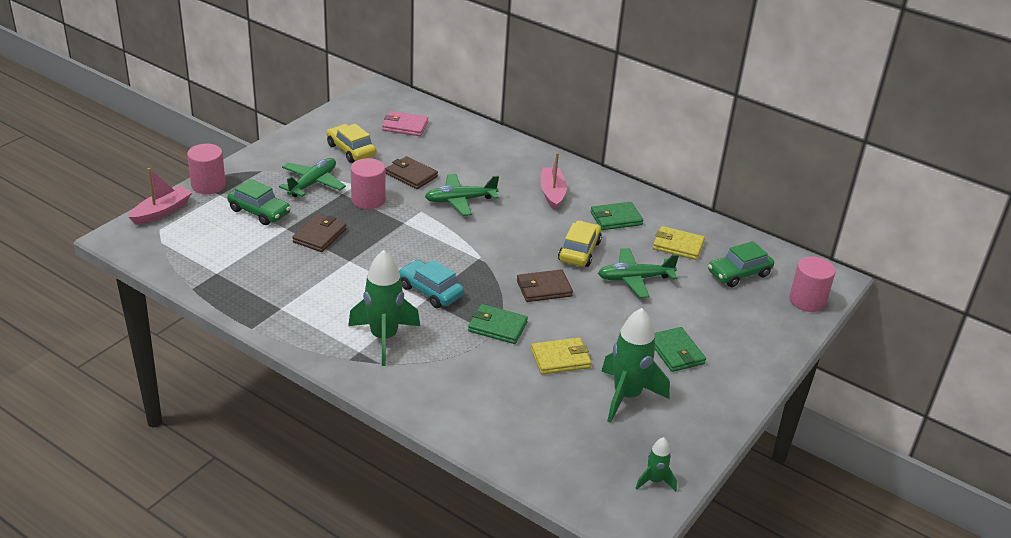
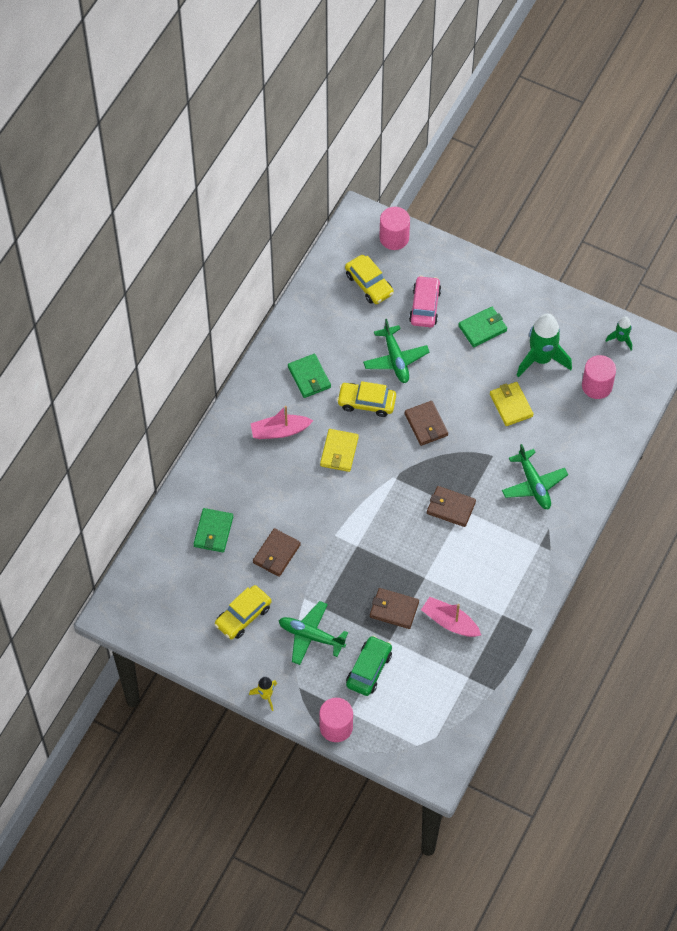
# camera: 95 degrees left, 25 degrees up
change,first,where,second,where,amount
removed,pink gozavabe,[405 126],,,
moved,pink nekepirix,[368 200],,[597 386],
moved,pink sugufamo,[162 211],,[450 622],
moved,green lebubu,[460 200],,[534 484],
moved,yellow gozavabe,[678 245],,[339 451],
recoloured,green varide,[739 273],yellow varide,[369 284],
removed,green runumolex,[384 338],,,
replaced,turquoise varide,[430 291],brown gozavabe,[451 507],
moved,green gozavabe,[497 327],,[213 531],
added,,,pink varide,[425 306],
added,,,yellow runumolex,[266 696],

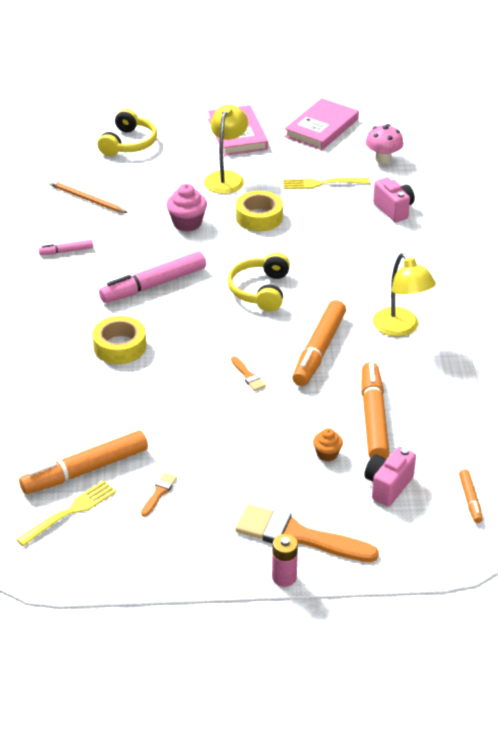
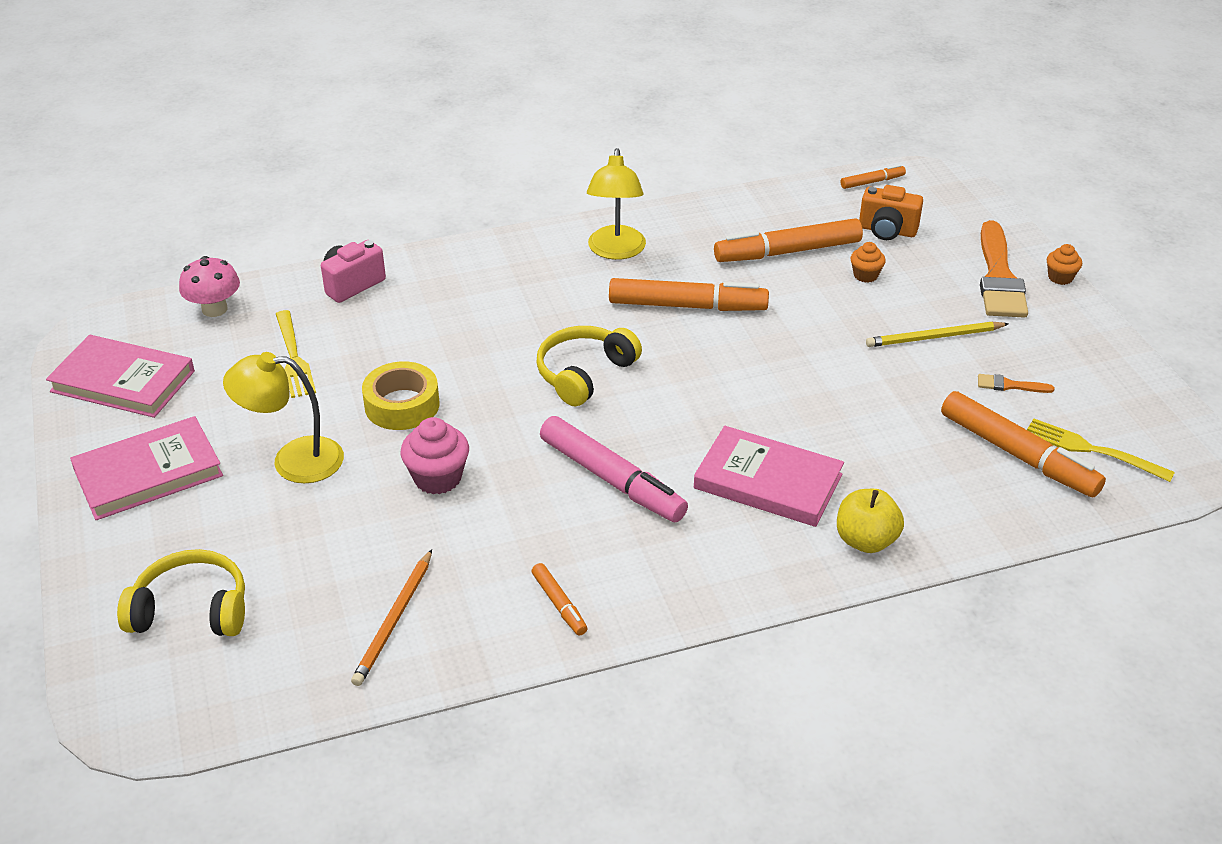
# camera: 105 degrees left, 0 degrees up
change,first,where,second,where,amount
recoloured,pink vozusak,[66 251],orange vozusak,[559 604],
turned,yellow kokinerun,[260 290],,[584 373],135 degrees clockwise
turned,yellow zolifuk,[400 328],,[616 251],135 degrees clockwise
replaced,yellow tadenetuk,[120 346],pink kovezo,[768 481],
removed,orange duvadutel,[248 375],,,
recoloured,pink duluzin,[388 486],orange duluzin,[887 231],
replaced,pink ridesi,[284 577],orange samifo,[1060 277],
added,,,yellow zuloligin,[934 337],
added,,,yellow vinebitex,[866 540],

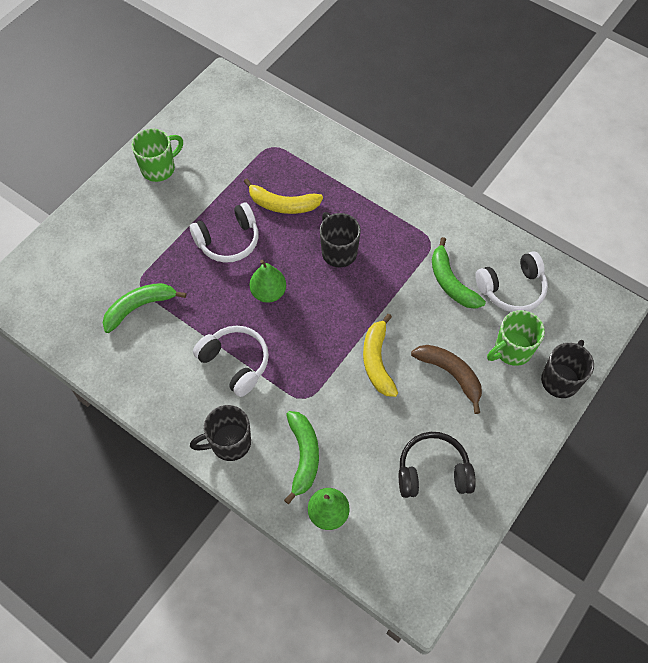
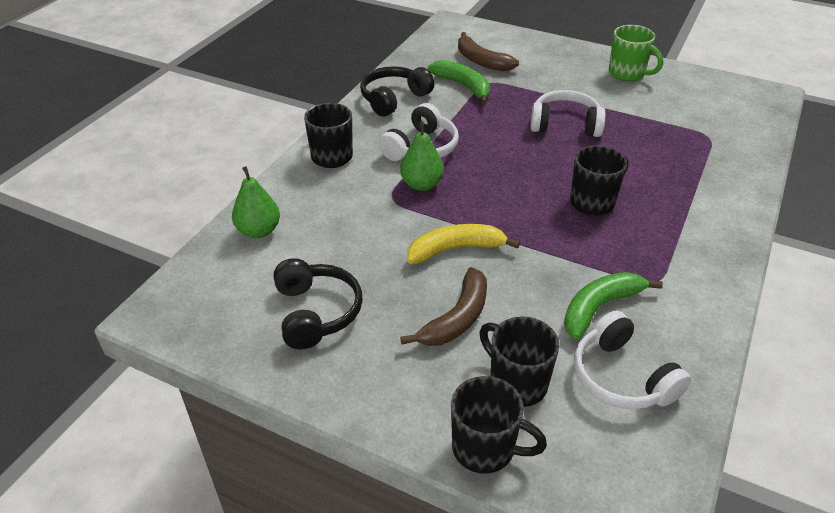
# camera: 80 degrees right, 20 degrees down
change,first,where,second,where,amount
removed,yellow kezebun,[283 204],,,
turned,white kokinerun,[228 241],,[565 125],135 degrees clockwise
moved,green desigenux,[268 292],,[421 184],
recoloured,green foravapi,[512 350],black foravapi,[516 383],
removed,green kezebun,[303 456],,,
added,,,brown kezebun,[481 61],
added,,,black kokinerun,[394 99],

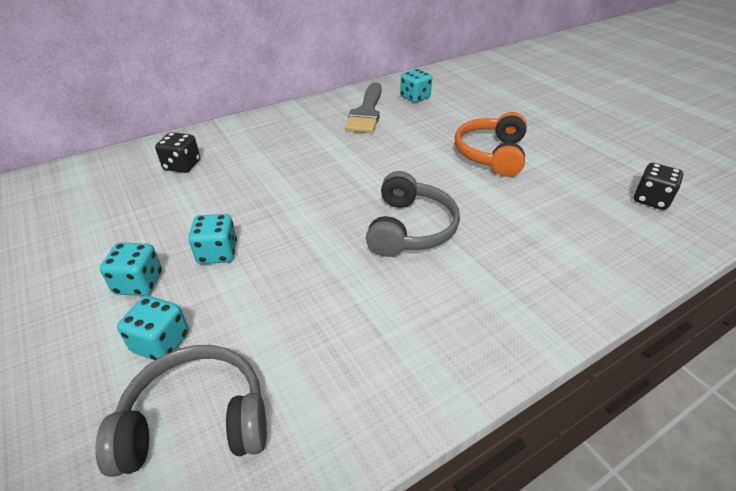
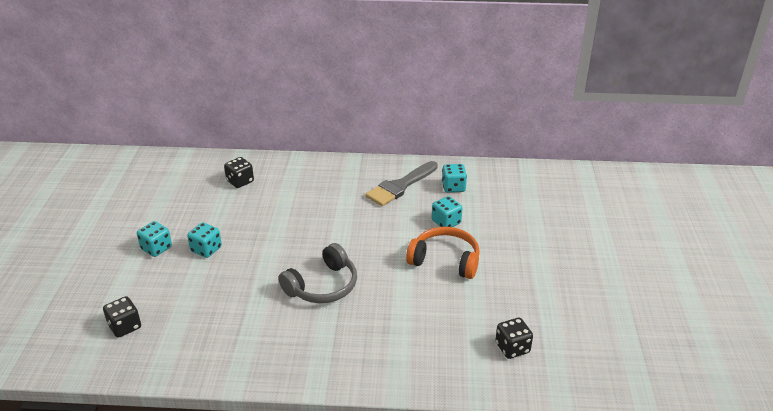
# camera: 35 degrees right, 5 degrees down
change,first,where,second,where,amount
turned,orange kokinerun,[491 154],,[445 260],60 degrees clockwise
moved,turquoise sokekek,[161 342],,[446 222],
replaced,grey kokinerun,[196 421],black sokekek,[125 326],

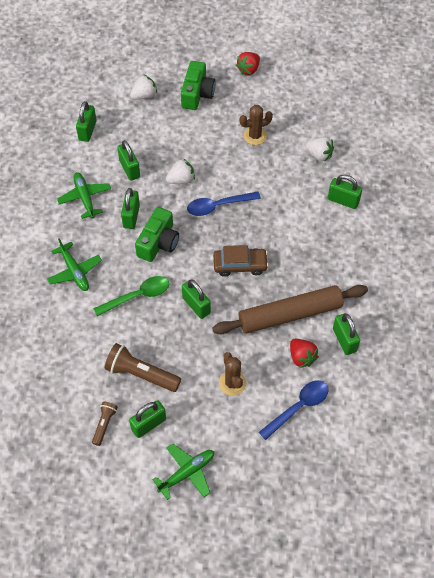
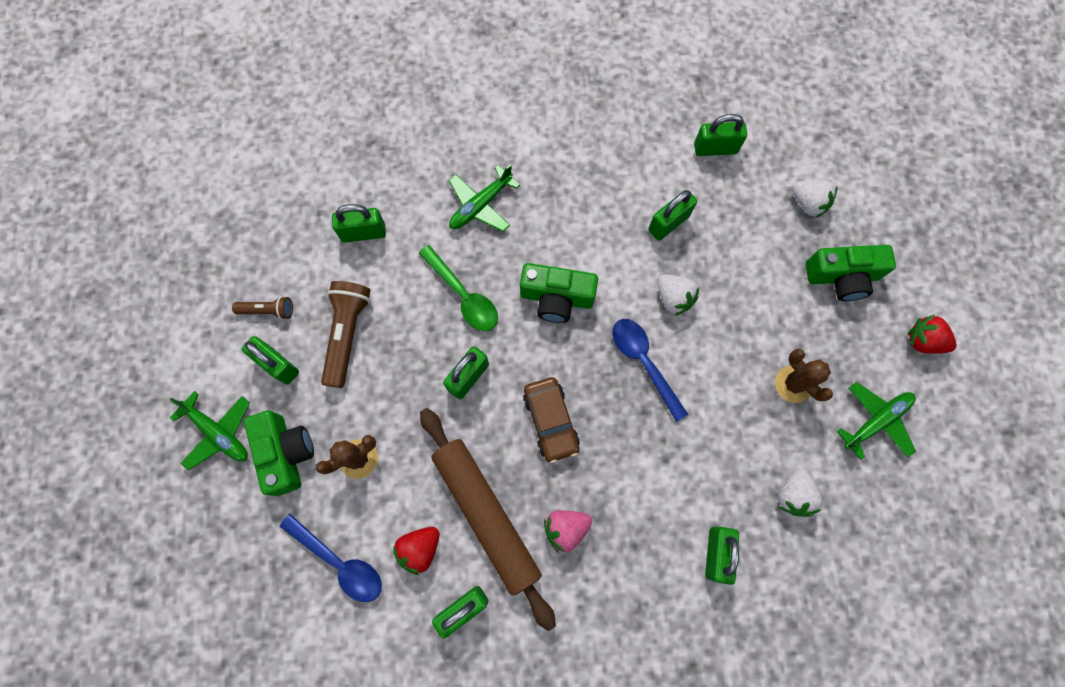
# camera: 75 degrees right, 15 degrees up
change,first,where,second,where,amount
moved,green lebubu,[85 198],,[876 421],
moved,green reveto,[131 216],,[363 233],
added,,,green duluzin,[286 453],
added,,,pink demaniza,[566 528],

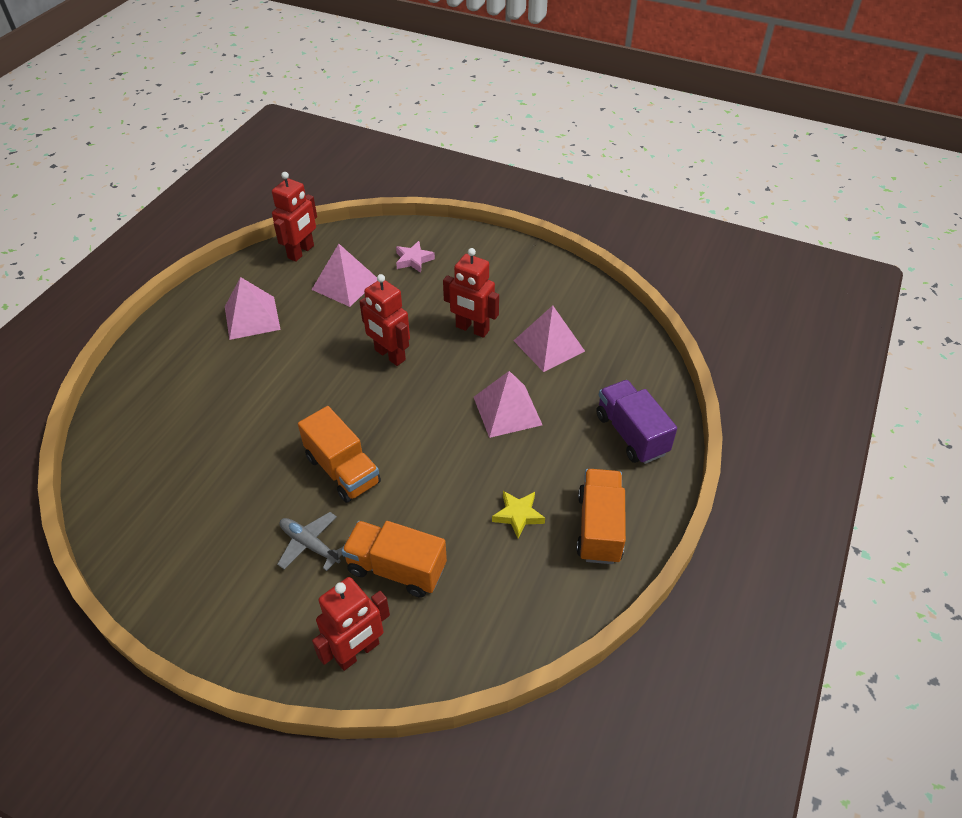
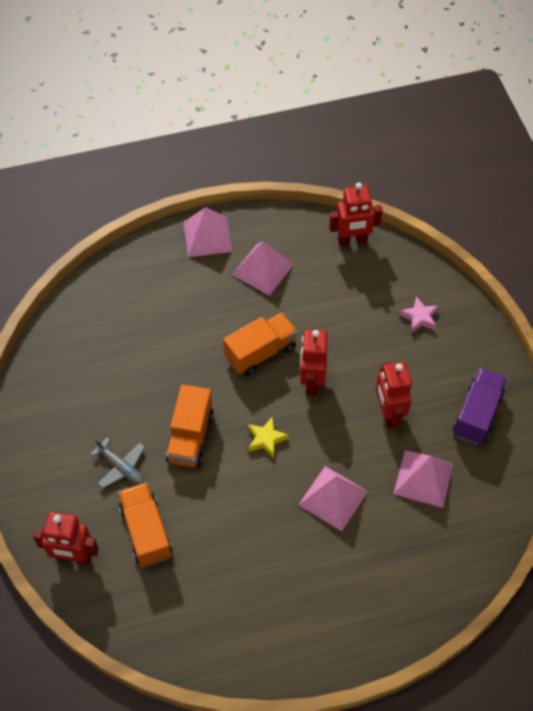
# camera: 50 degrees right, 10 degrees up
change,first,where,second,where,amount
moved,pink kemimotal,[345 284],,[207 236],
moved,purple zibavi,[631 434],,[477 414],
moved,orange zibavi,[599 527],,[260 352],
moved,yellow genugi,[518 515],,[266 439],
turned,grey lebubu,[310 545],,[121 467],135 degrees clockwise

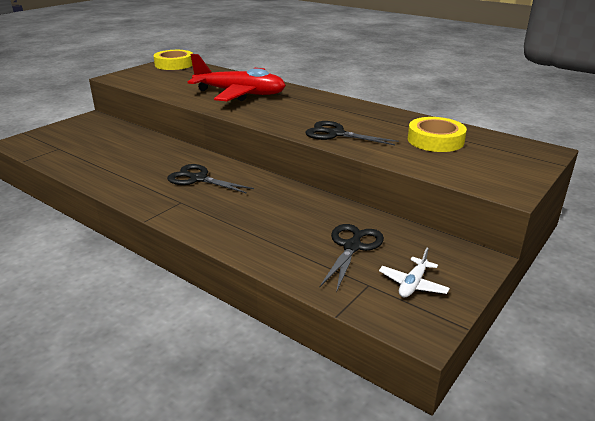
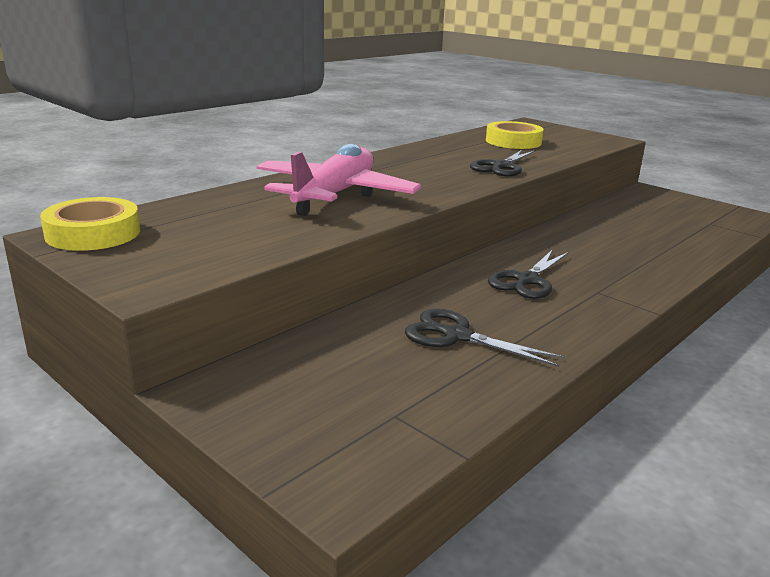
# camera: 85 degrees left, 5 degrees down
change,first,where,second,where,amount
recoloured,red lebubu,[240 94],pink lebubu,[335 195],
moved,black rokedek,[352 247],,[456 336],
removed,white lebubu,[413 284],,,

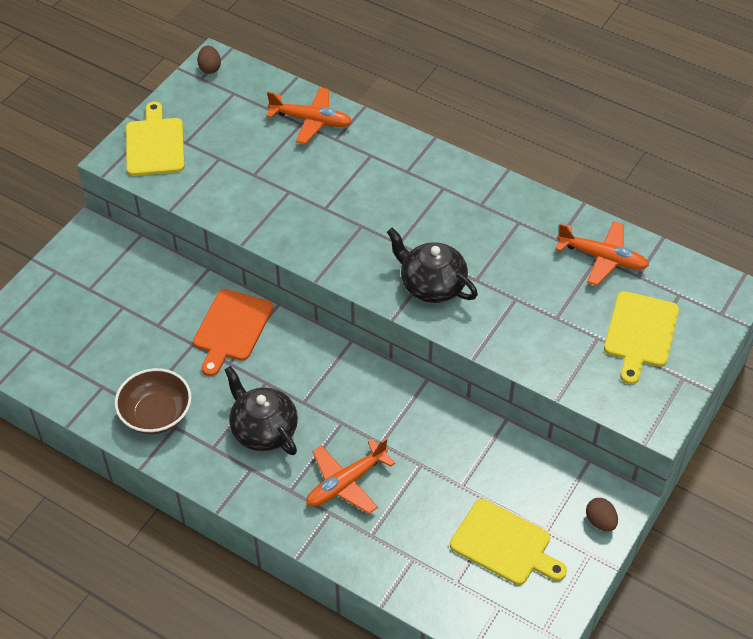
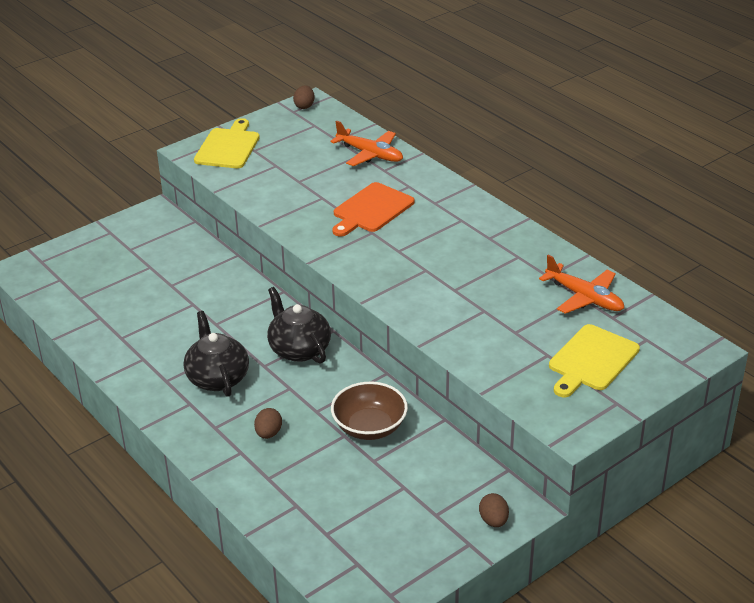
# camera: 20 degrees right, 15 degrees down
change,first,where,second,where,amount
moved,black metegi,[431 285],,[299 349],
moved,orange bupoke,[231 329],,[371 210],
moved,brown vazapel,[156 414],,[369 427],
replaced,orange lebubu,[346 483],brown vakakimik,[268 433],
removed,yellow bupoke,[504 544],,,

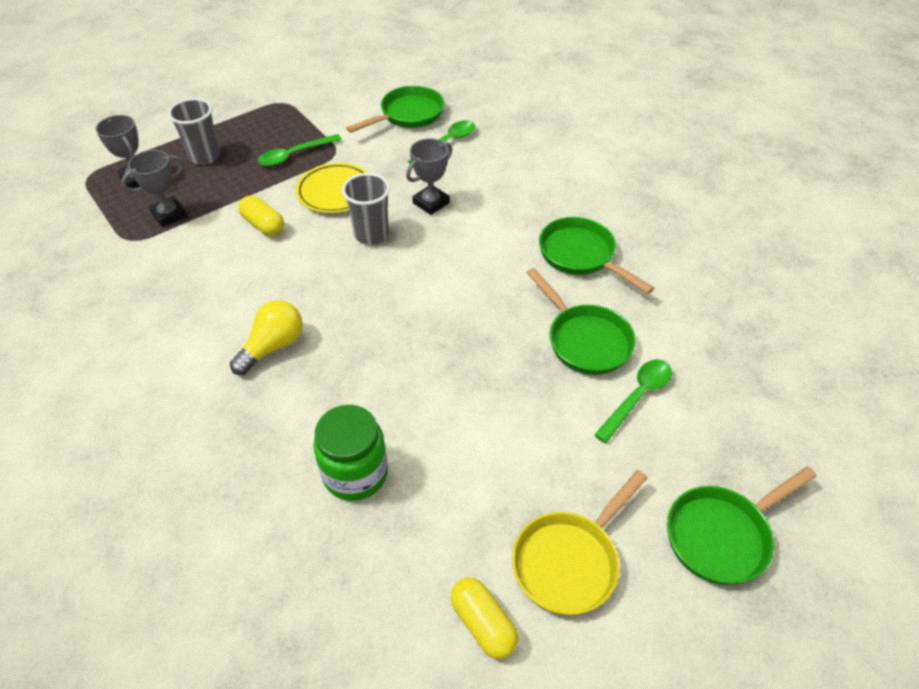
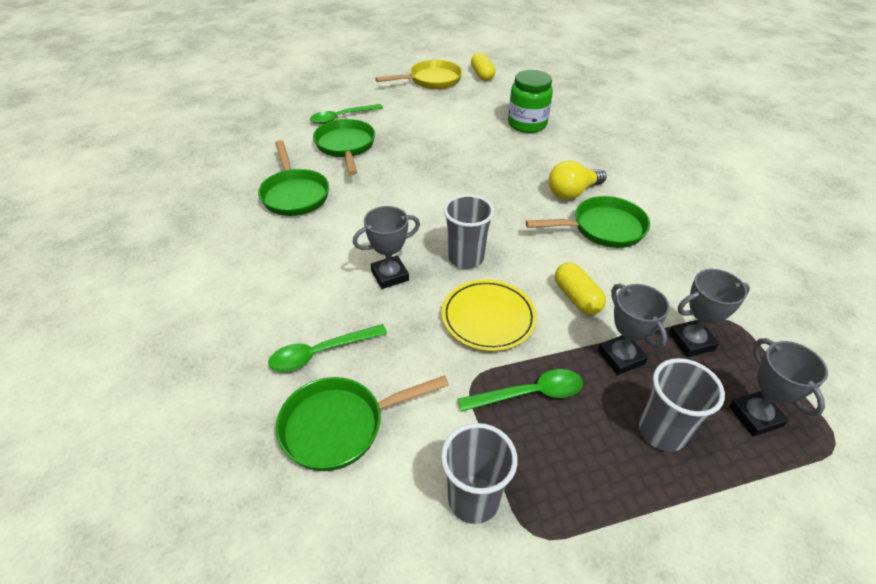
# camera: 160 degrees left, 5 degrees down
change,first,where,second,where,amount
moved,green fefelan,[722 535],,[602 228],
added,,,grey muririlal,[620 357],
added,,,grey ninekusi,[473 499],

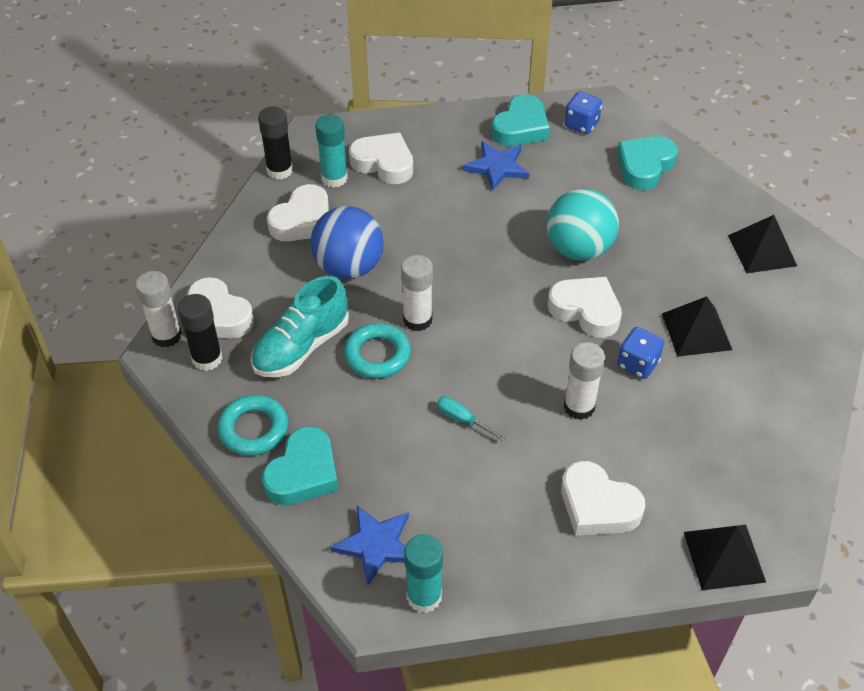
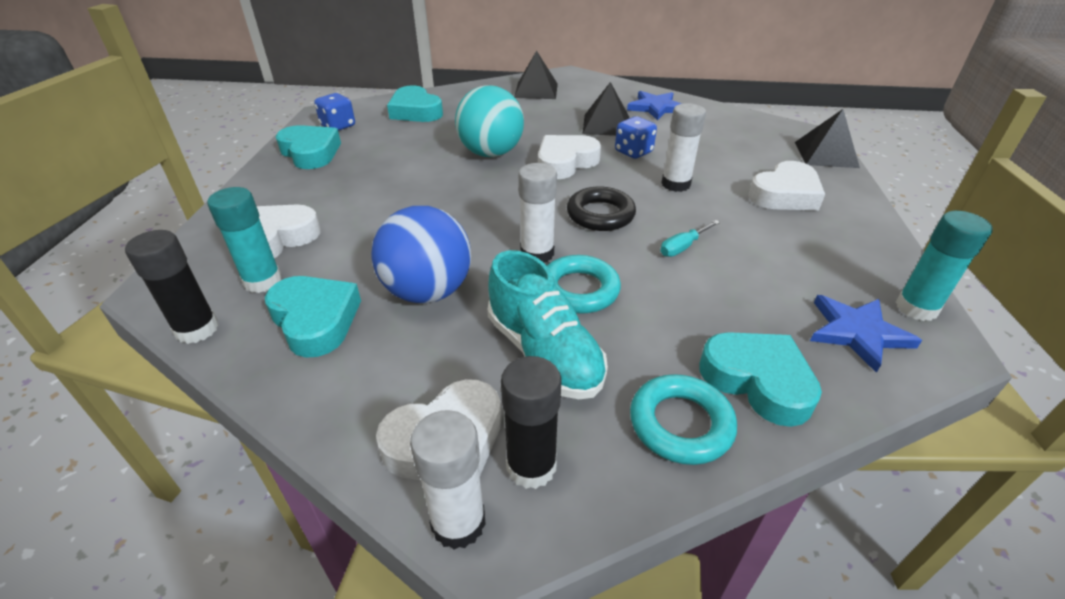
# camera: 75 degrees left, 10 degrees down
change,first,where,second,where,amount
moved,blue genugi,[497 167],,[656 107],
recoloured,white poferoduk,[302 220],turquoise poferoduk,[315 320],
added,,,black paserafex,[600 214],

